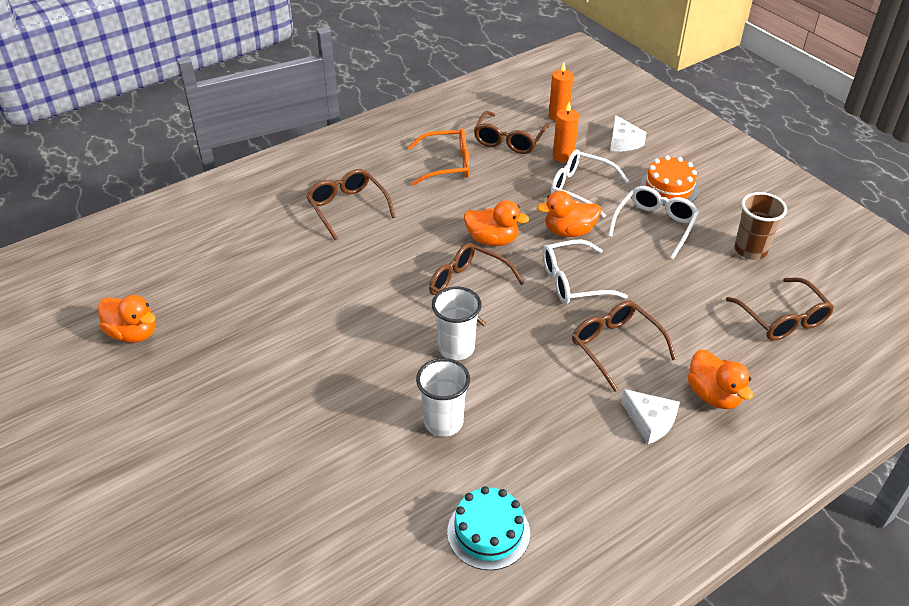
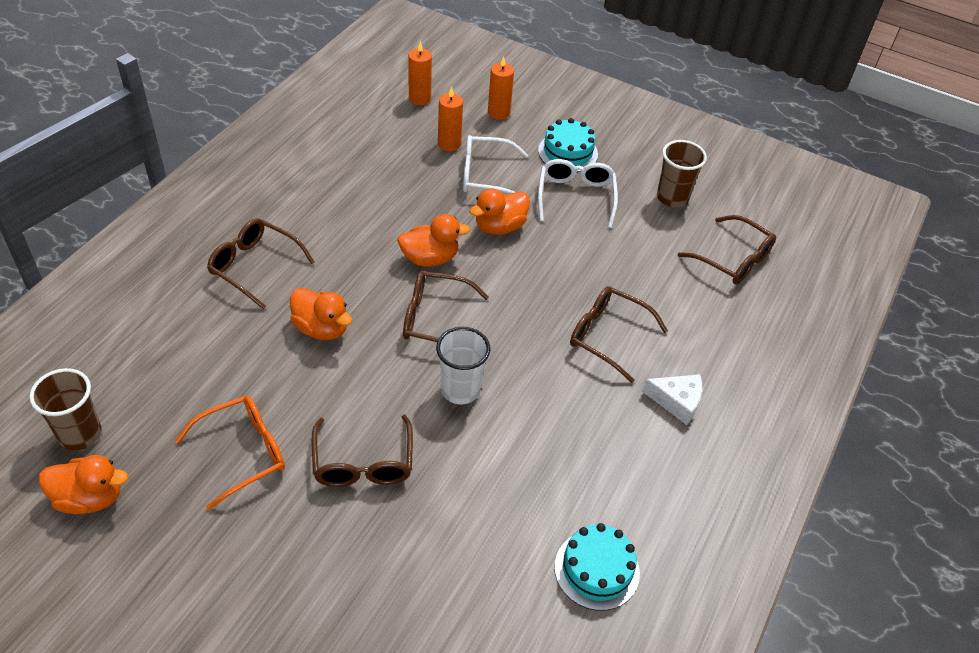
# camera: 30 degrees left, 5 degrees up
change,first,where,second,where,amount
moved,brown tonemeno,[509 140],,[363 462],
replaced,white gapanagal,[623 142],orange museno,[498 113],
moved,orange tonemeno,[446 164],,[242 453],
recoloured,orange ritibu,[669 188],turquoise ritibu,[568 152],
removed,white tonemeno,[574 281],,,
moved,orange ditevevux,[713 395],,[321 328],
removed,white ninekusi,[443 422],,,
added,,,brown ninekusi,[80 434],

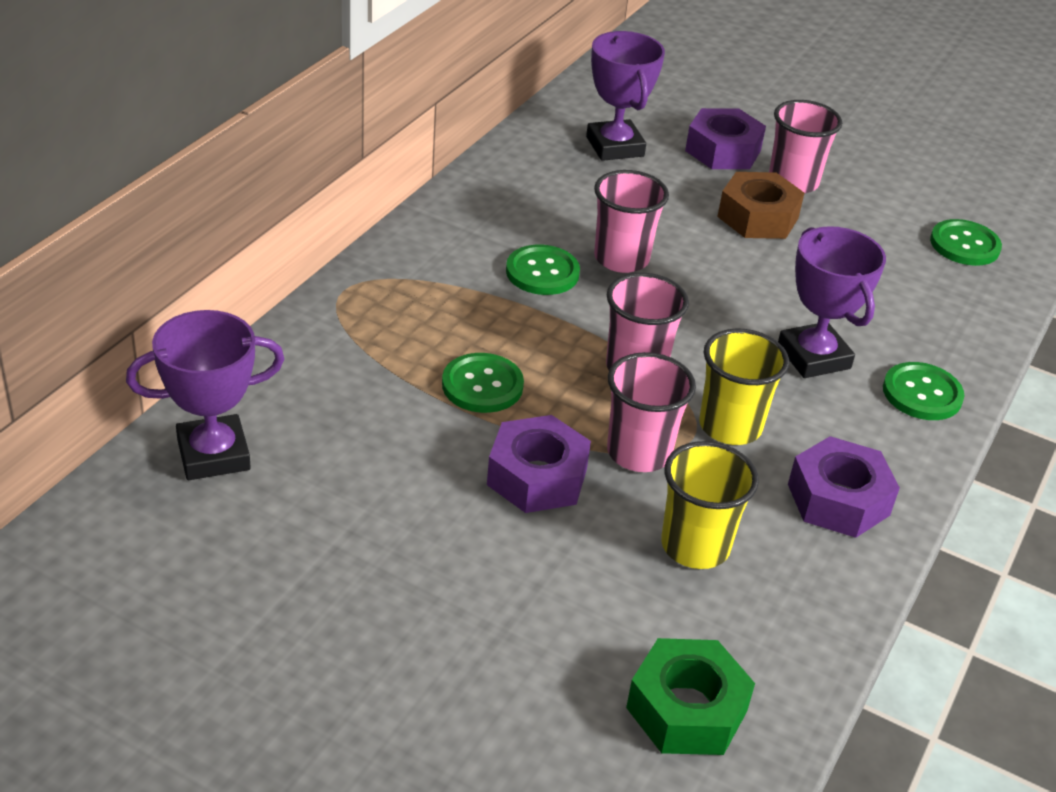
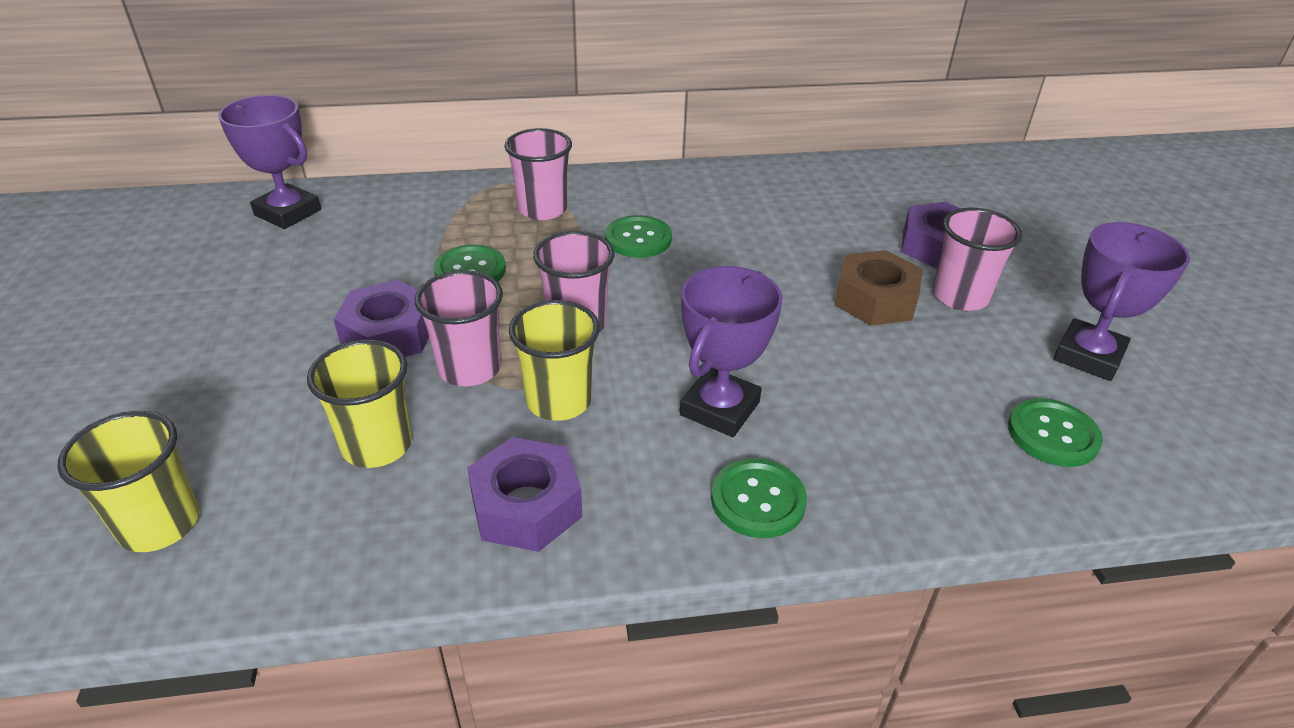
# camera: 55 degrees right, 0 degrees up
change,first,where,second,where,amount
moved,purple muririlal,[615 146],,[1088 356],
moved,pink ninekusi,[621 259],,[542 209],
replaced,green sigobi,[686 709],yellow ninekusi,[159 524],

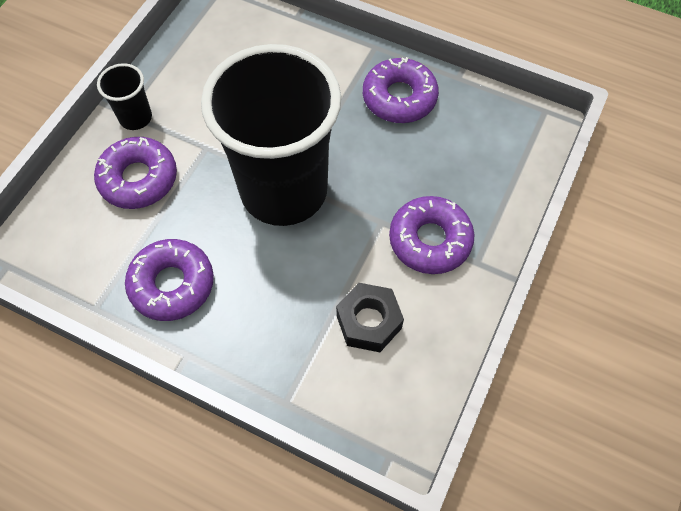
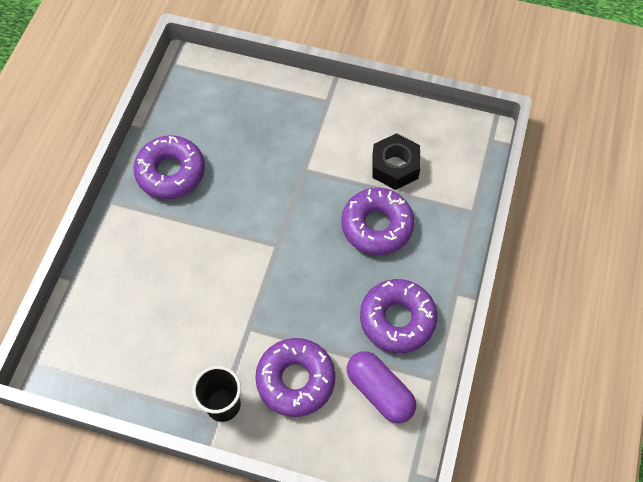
# camera: 100 degrees left, 0 degrees up
change,first,where,second,where,amount
removed,black ninekusi,[284 190],,,
moved,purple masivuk,[430 240],,[377 226],
added,,,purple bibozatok,[379 391],

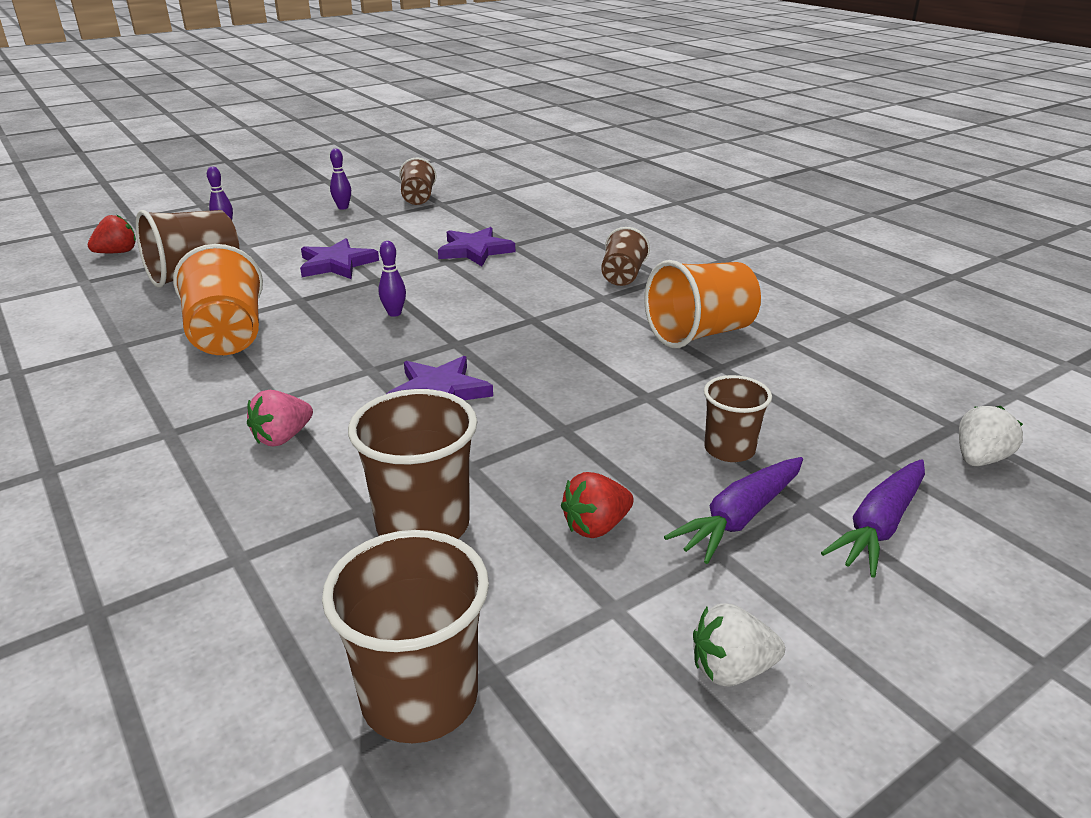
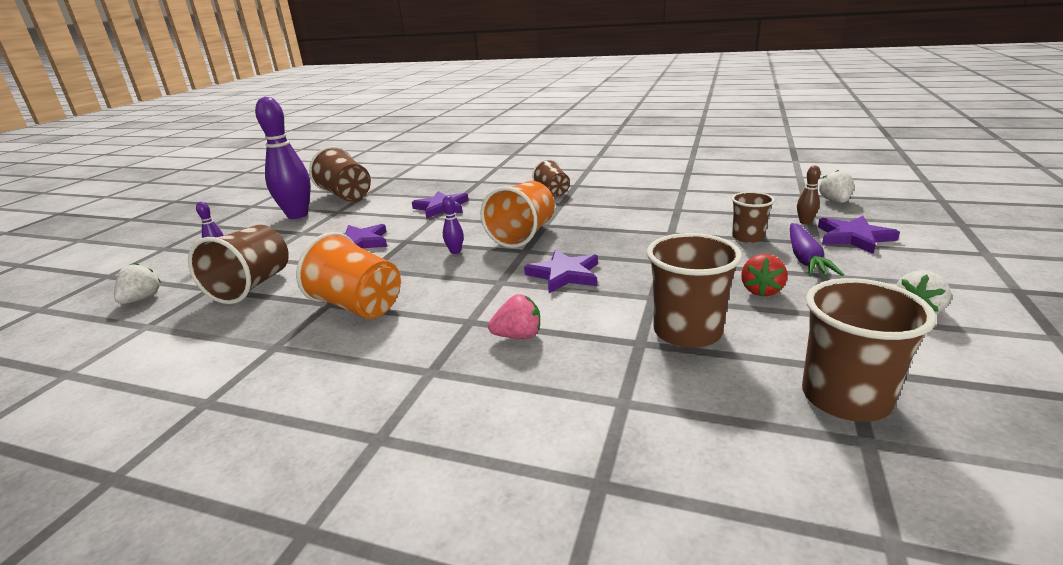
# camera: 35 degrees left, 5 degrees down
change,first,where,second,where,amount
resized,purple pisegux,[343 207],,[297 215],x2.38
resized,brown ninekusi,[418 198],,[346 195],x1.63
recoloured,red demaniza,[117 252],white demaniza,[141 299],
moved,orange ninekusi,[700 334],,[522 235],
turned,pink demaniza,[283 437],,[518 336],105 degrees counterclockwise
replaced,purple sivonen,[879 526],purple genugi,[853 237],
added,,,brown pisegux,[805 222],

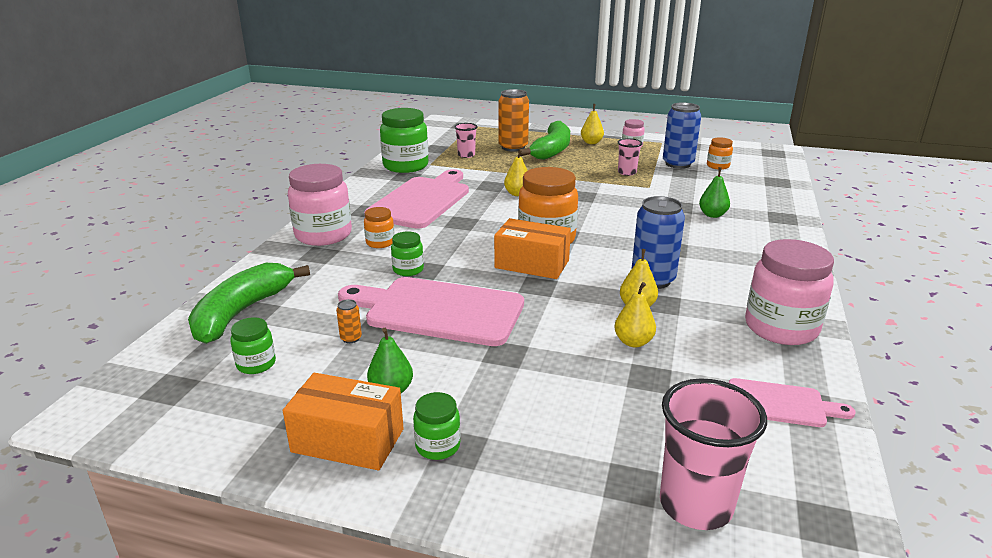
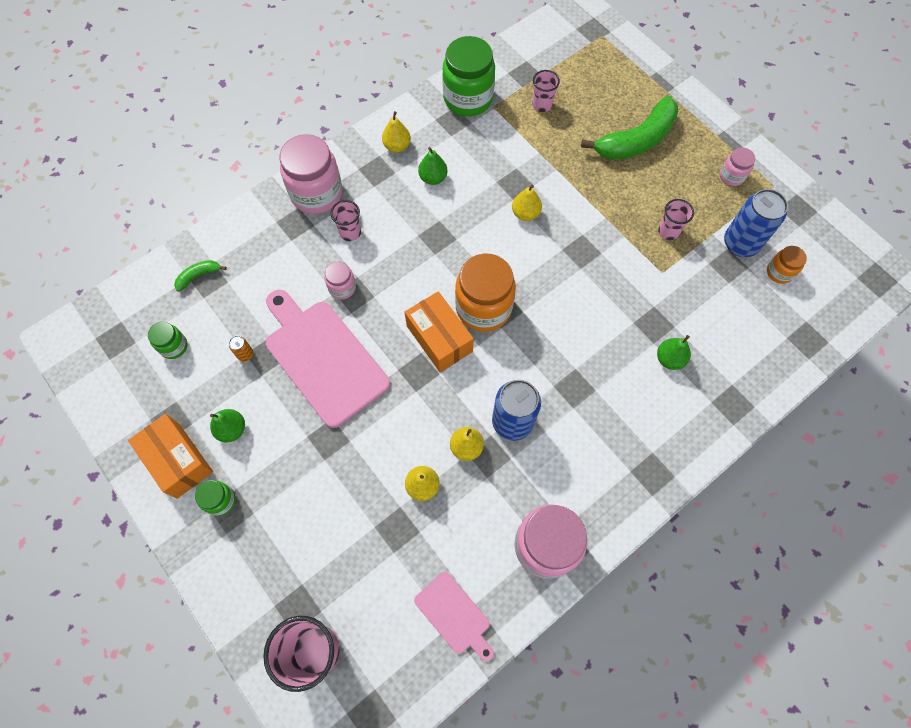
# camera: 35 degrees right, 40 degrees up
change,first,where,second,where,amount
removed,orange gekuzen,[513 147],,,
moved,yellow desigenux,[591 142],,[397 146],
replaced,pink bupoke,[422 201],green desigenux,[433 178],
replaced,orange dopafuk,[380 243],pink ninekusi,[350 232],
recoloured,green dopafuk,[408 270],pink dopafuk,[342 288],
resized,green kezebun,[241 312],,[198 276],x0.44

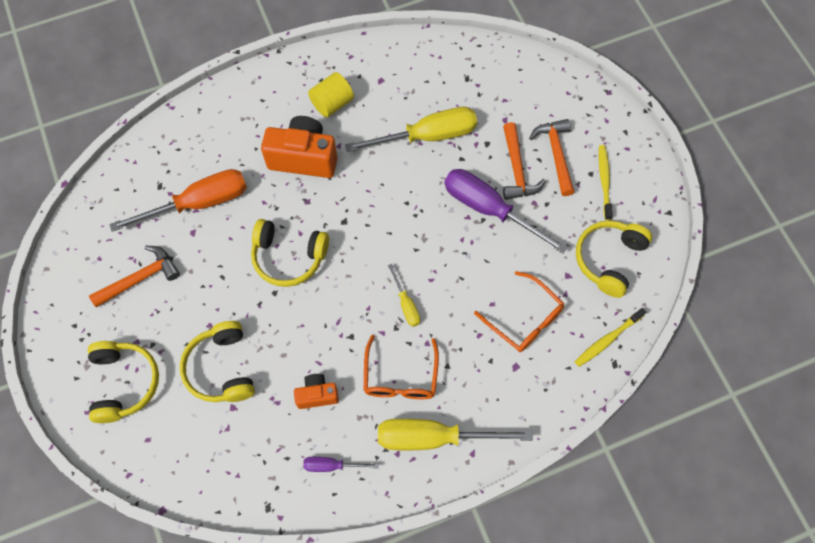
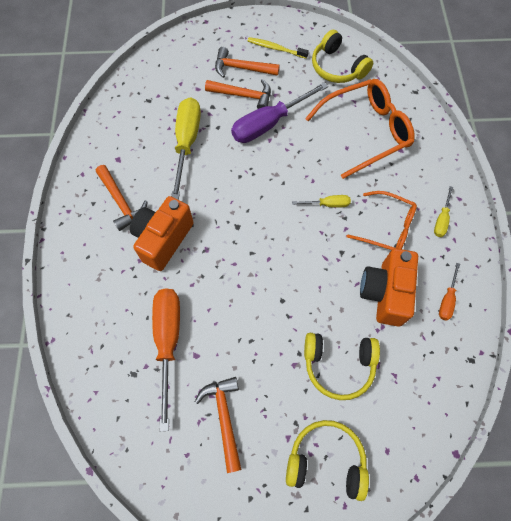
# camera: 70 degrees left, 0 degrees up
change,first,where,second,where,amount
replaced,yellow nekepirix,[332 103],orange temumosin,[121 201],
removed,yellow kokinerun,[288 257],,,
resized,orange tonemeno,[524 319],,[365 131],x1.57
removed,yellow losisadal,[607 339],,,
resized,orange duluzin,[317 395],,[384 293],x1.84
resized,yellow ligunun,[434 437],,[441 219],x0.48
recoloured,purple ligunun,[332 465],orange ligunun,[447 299],

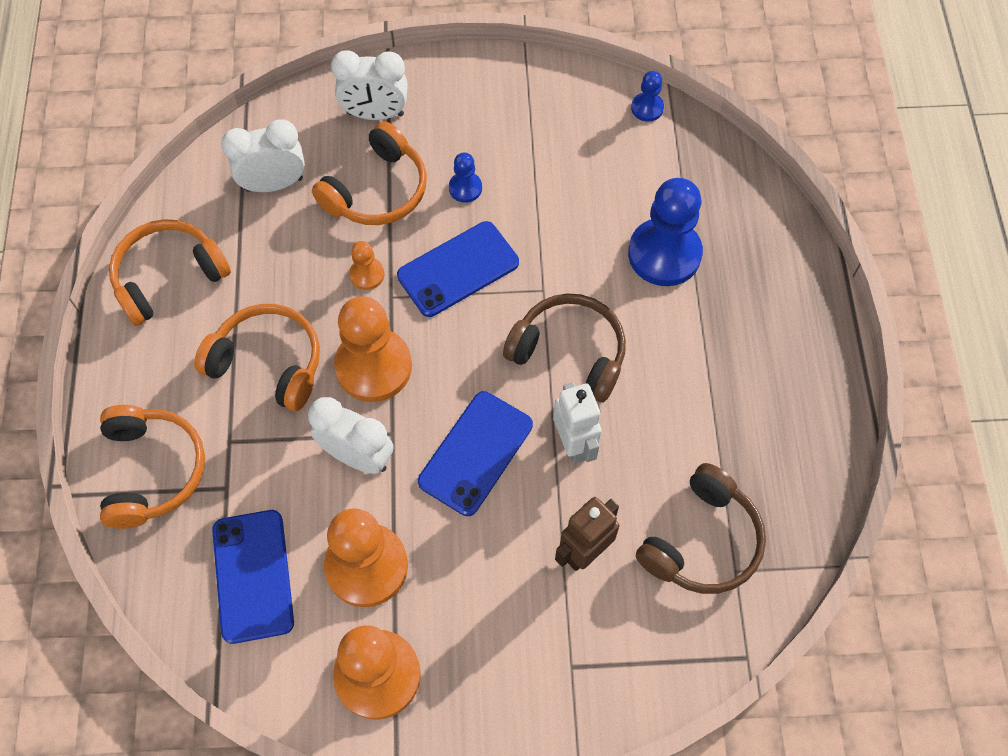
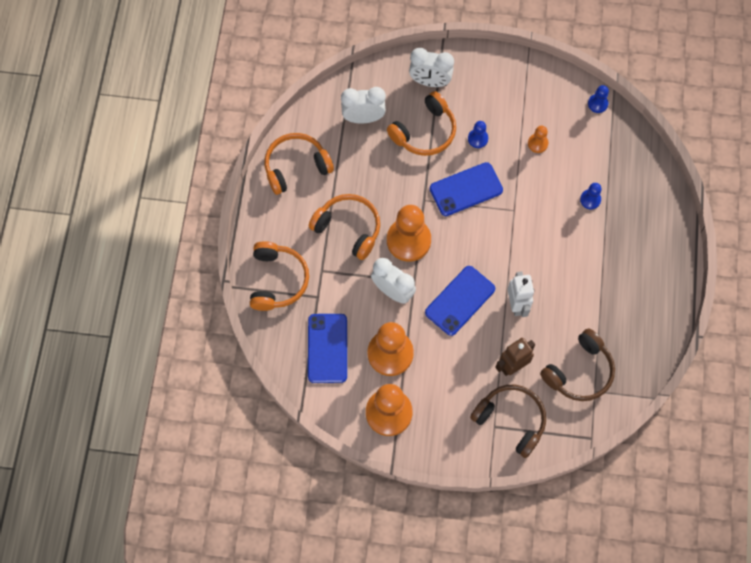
# camera: 10 degrees right, 5 degrees up
change,first,where,second,where,amount
resized,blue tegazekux,[664 254],,[590 199],x0.47
moved,orange tegazekux,[367 274],,[537 143],
moved,brown kokinerun,[569 352],,[511 420],

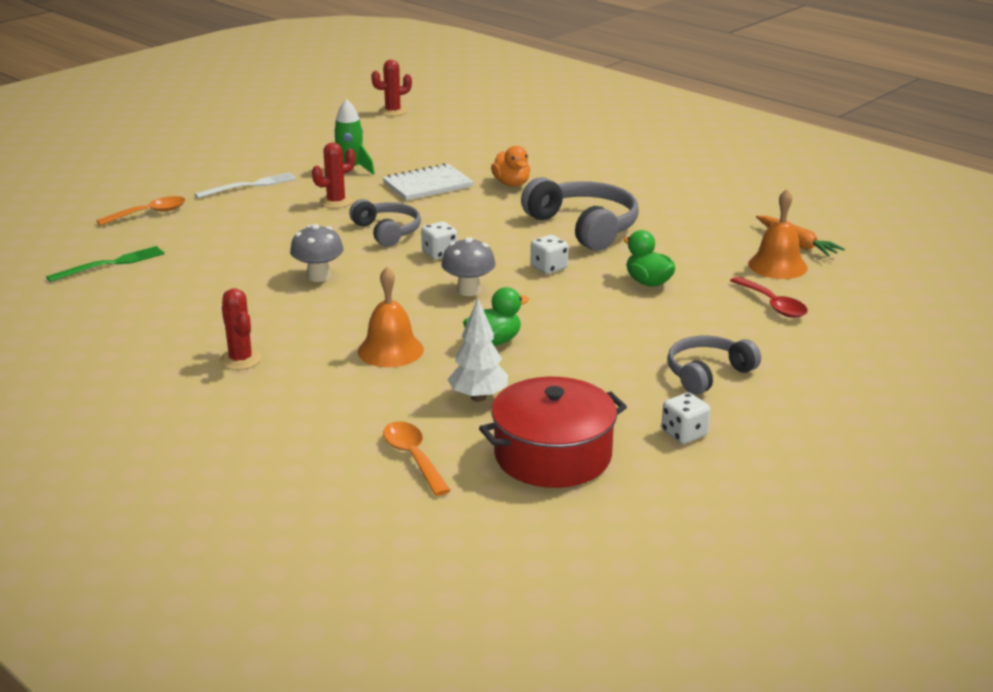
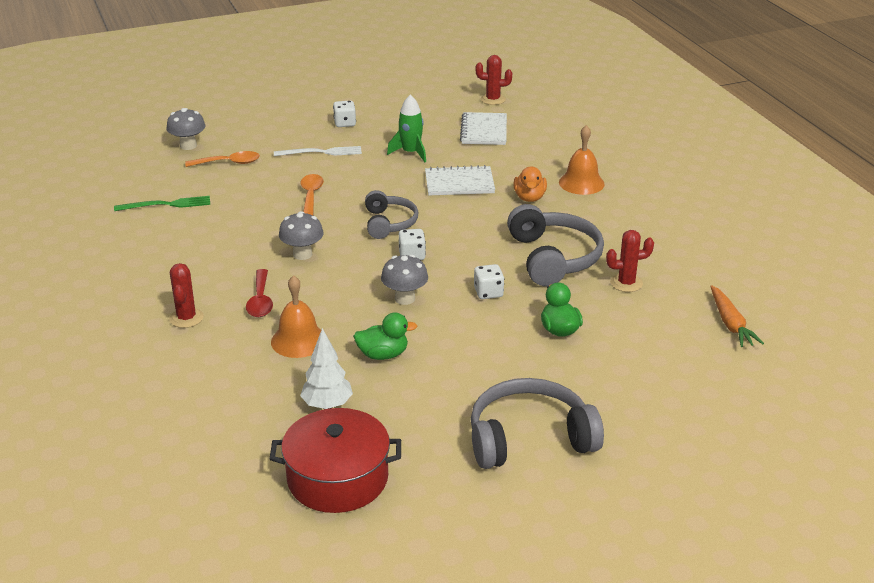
# camera: 25 degrees right, 5 degrees up
change,first,where,second,where,amount
moved,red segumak,[336 202],,[626 283],
moved,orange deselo,[777 265],,[581 183],
moved,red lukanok,[772 305],,[260 300],
resized,grey kokinerun,[707 374],,[529 438],x1.58
moved,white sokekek,[684 434],,[345 123],
moved,orange lukanok,[413 457],,[311 196],
added,,,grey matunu,[188 146],
added,,,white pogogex,[484 131],

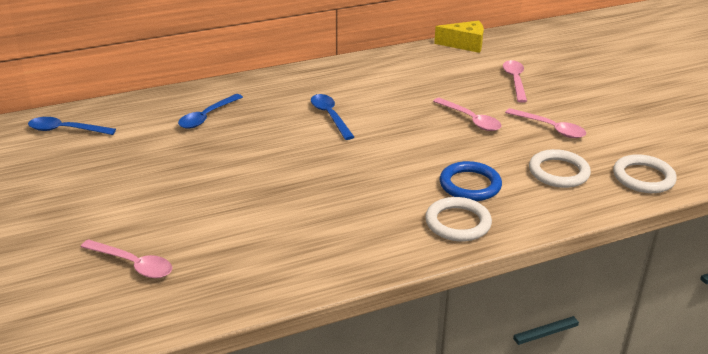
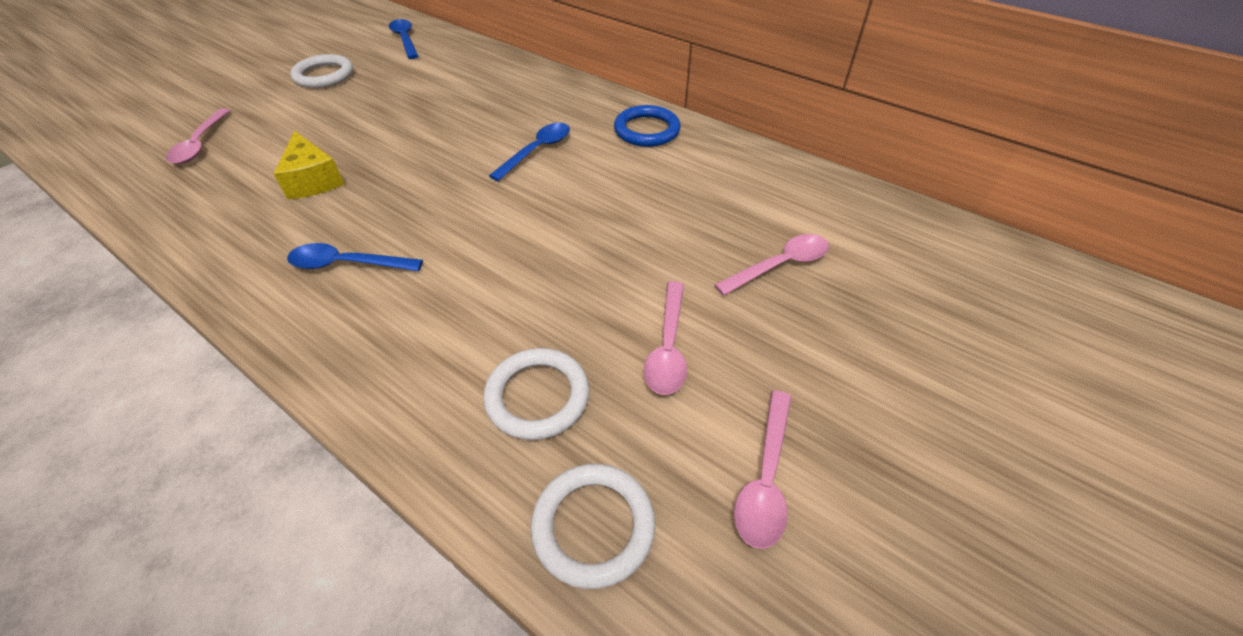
# camera: 60 degrees right, 15 degrees up
change,first,where,second,where,amount
moved,yellow gapanagal,[465 44],,[313 180],
moved,blue lukanok,[207 117],,[347 264],
moved,pink lukanok,[471 120],,[765 479],
moved,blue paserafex,[470 185],,[647 130],
moved,white paserafex,[458 223],,[324 75],

